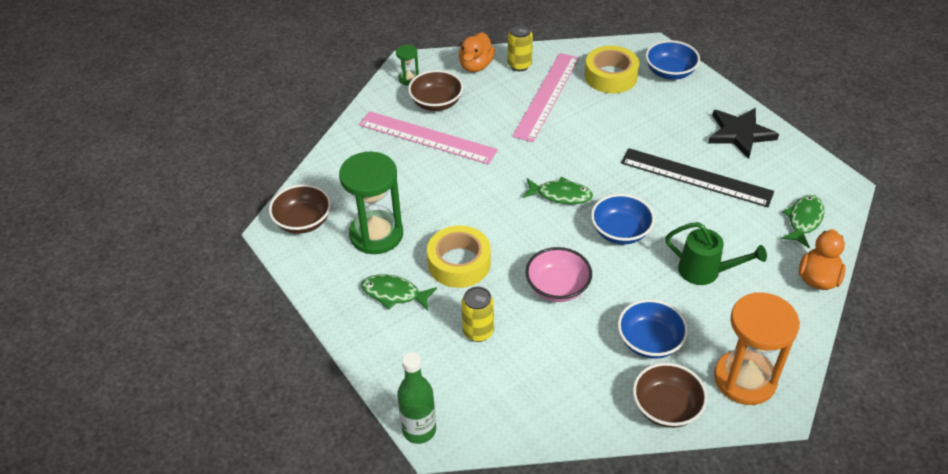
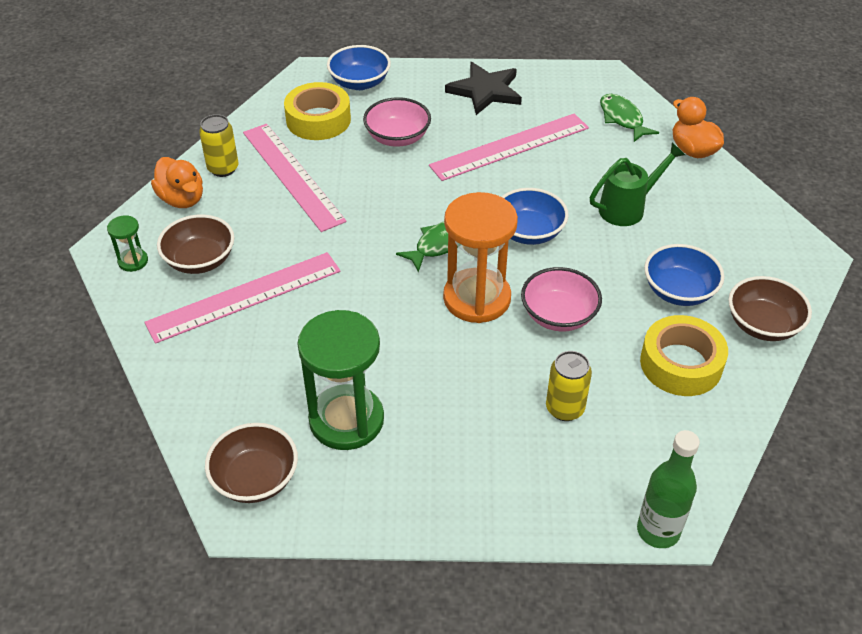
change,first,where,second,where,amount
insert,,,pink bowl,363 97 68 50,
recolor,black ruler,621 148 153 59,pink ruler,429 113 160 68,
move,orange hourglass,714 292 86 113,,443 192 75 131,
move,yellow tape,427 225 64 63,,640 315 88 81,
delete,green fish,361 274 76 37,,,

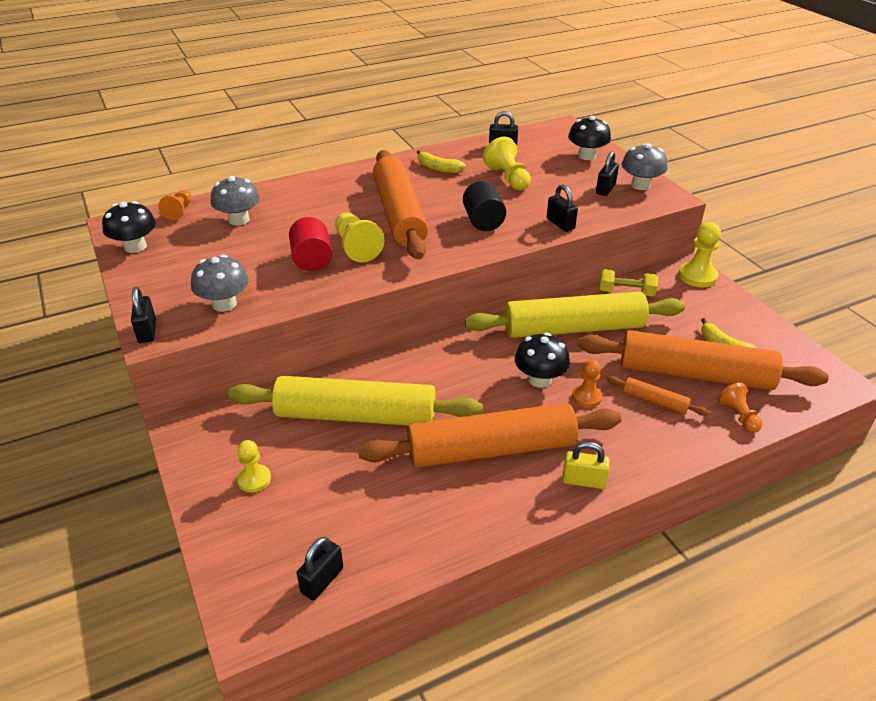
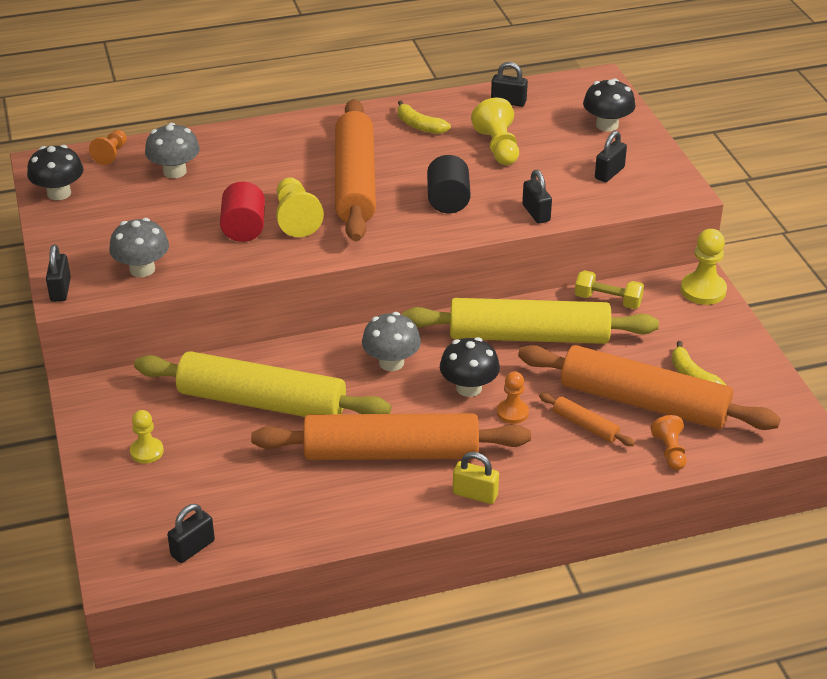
change,first,where,second,where,amount
move,grey mushroom,622 143 45 47,,362 312 59 59,

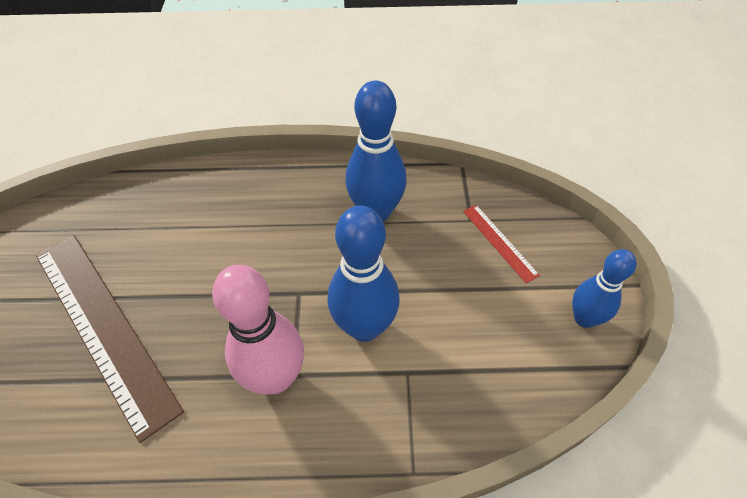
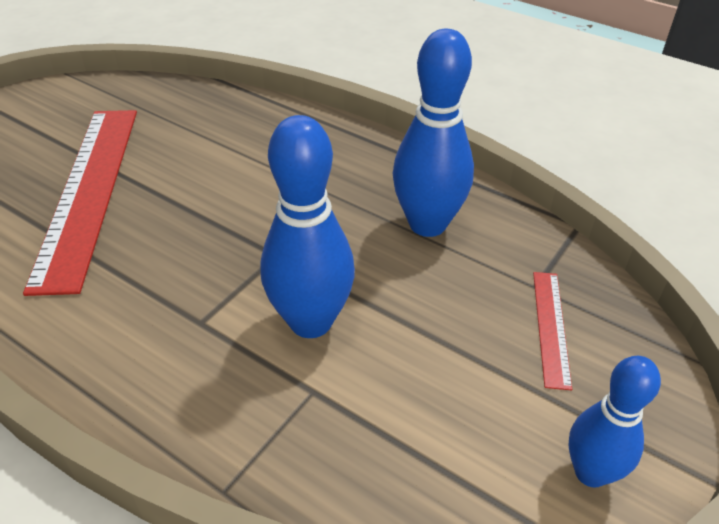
change,first,where,second,where,amount
recolor,brown ruler,36 235 148 208,red ruler,23 110 114 186,
delete,pink bowling pin,212 265 92 130,,,

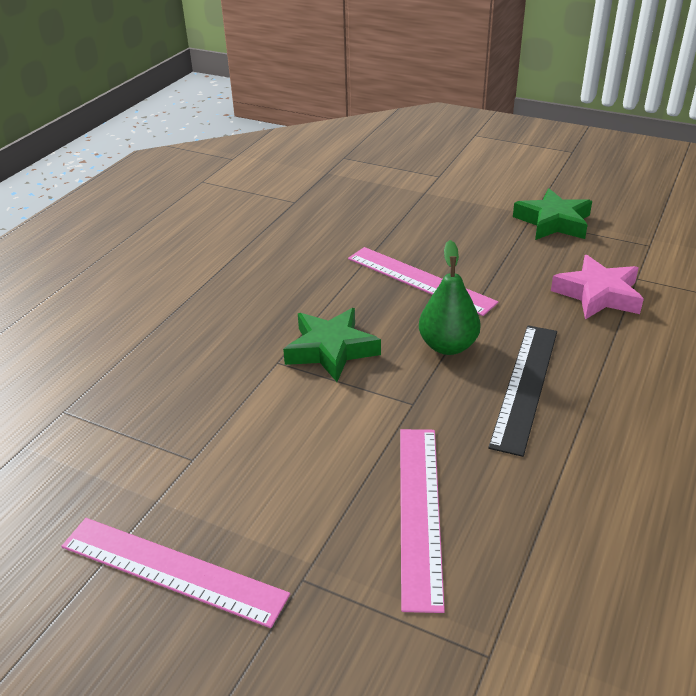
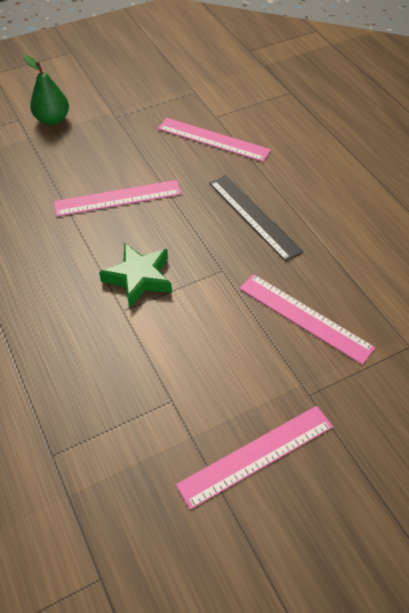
change,first,where,second,where,amount
move,green pear,419 240 62 115,,24 55 45 70,
replace,pink star,551 255 93 65,pink ruler,158 118 113 44,
delete,green star,513 188 79 52,,,

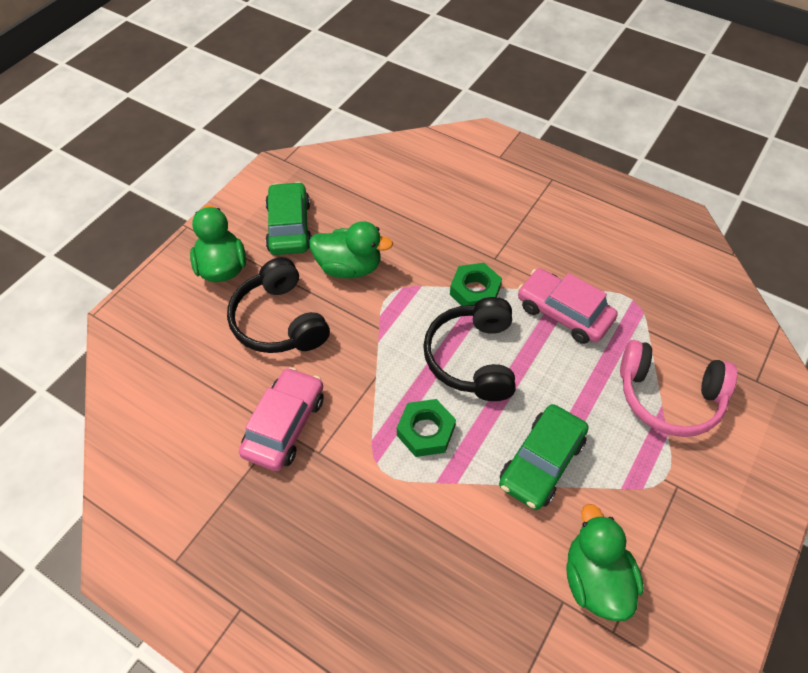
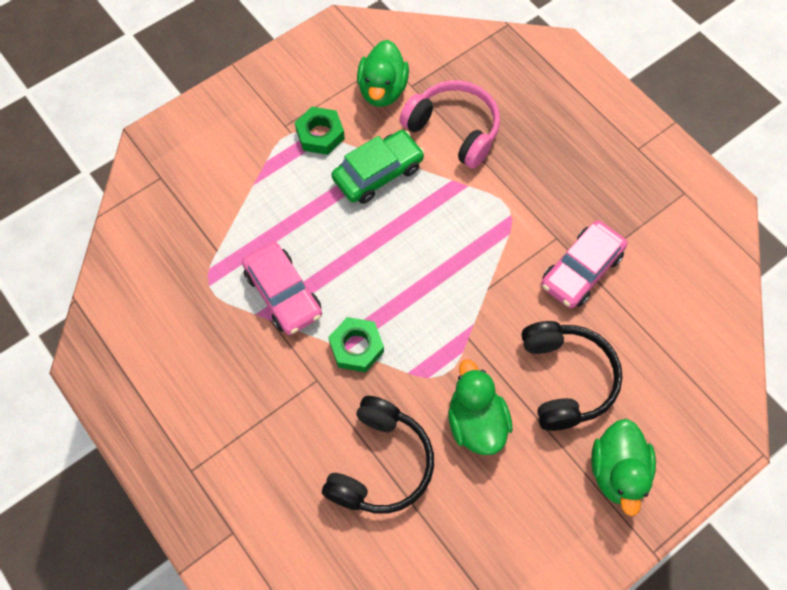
change,first,where,second,where,amount
move,green nut,397 399 59 58,,295 107 50 48,
move,black headphones,423 297 93 104,,322 396 112 118,
move,pink headphones,620 340 117 97,,399 80 101 89,
rotate,green duck,309 221 84 57,,448 359 65 96,45 degrees clockwise
delete,green car,265 182 47 73,,,

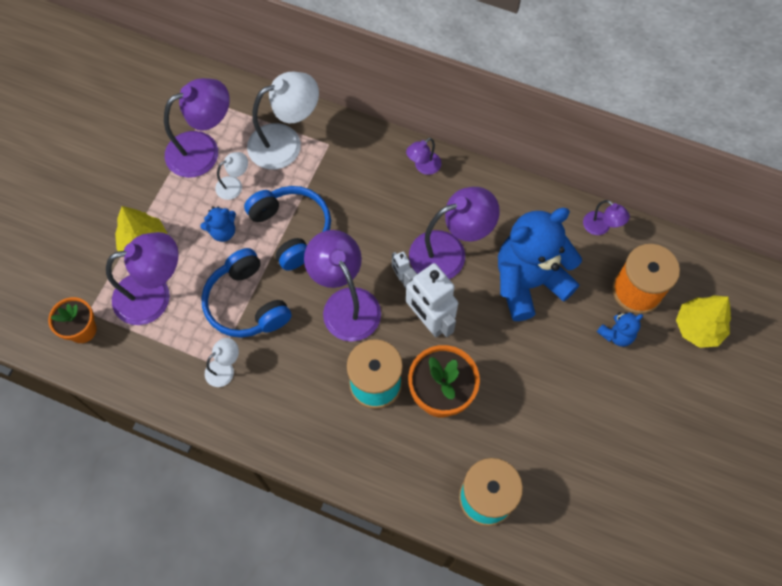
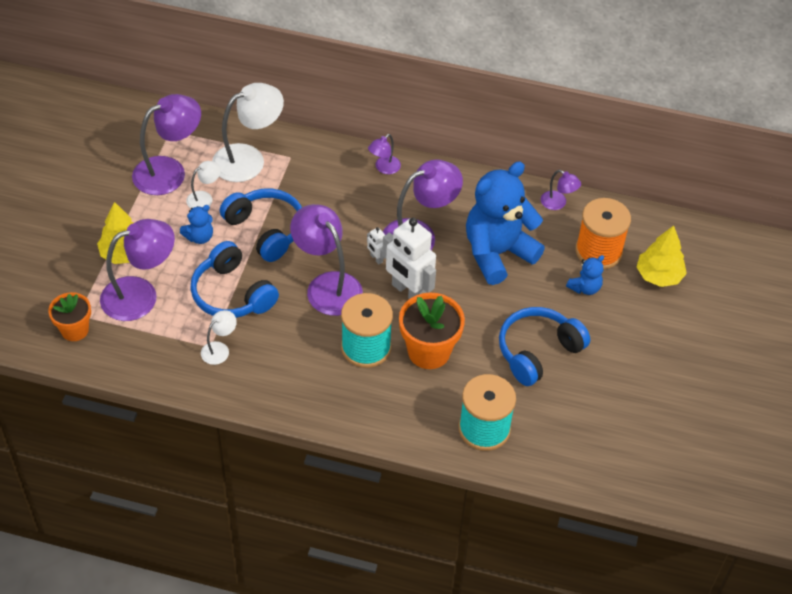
change,first,where,second,where,amount
insert,,,blue headphones,499 307 91 79,

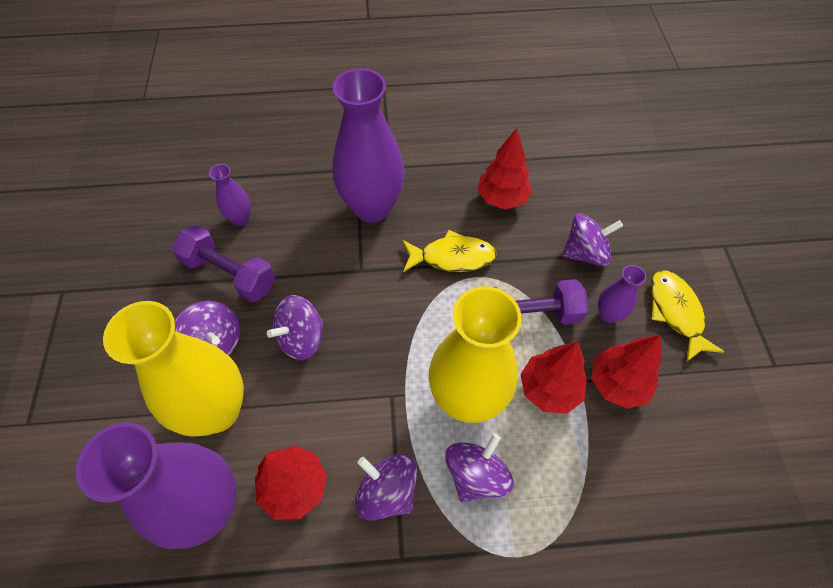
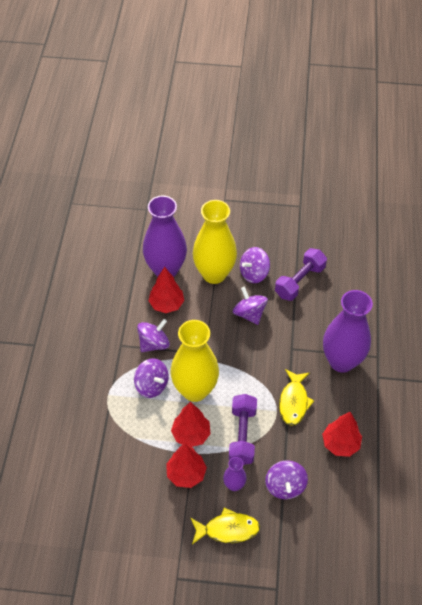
change,first,where,second,where,amount
delete,purple vase,209 164 42 62,,,

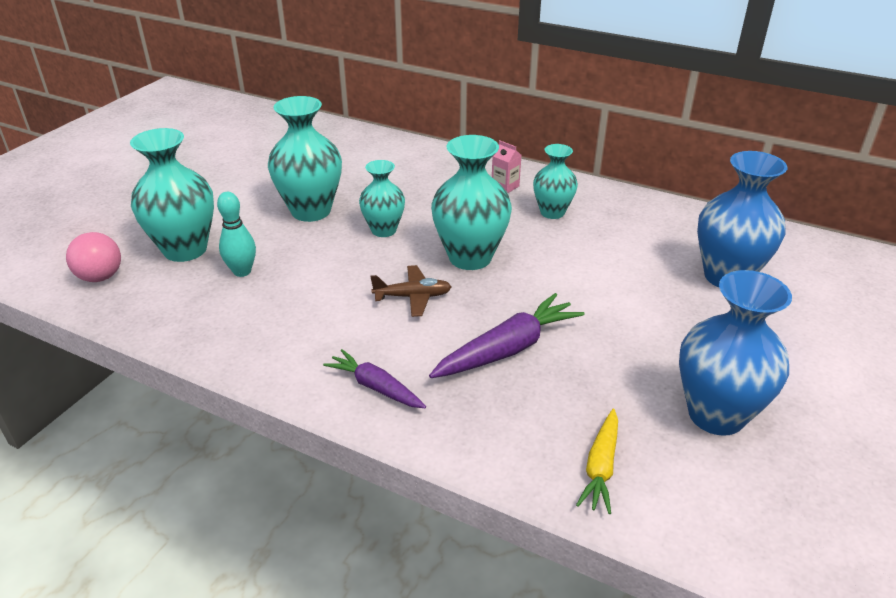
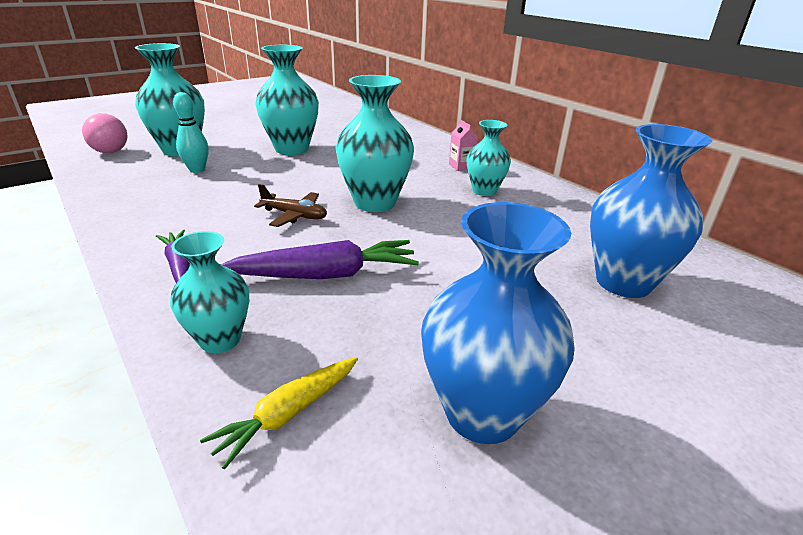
change,first,where,second,where,amount
move,turquoise vase,359 160 46 77,,170 231 79 122,

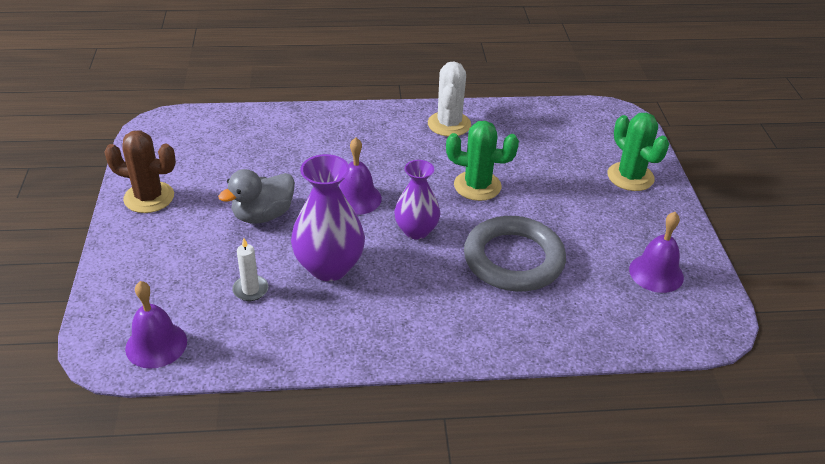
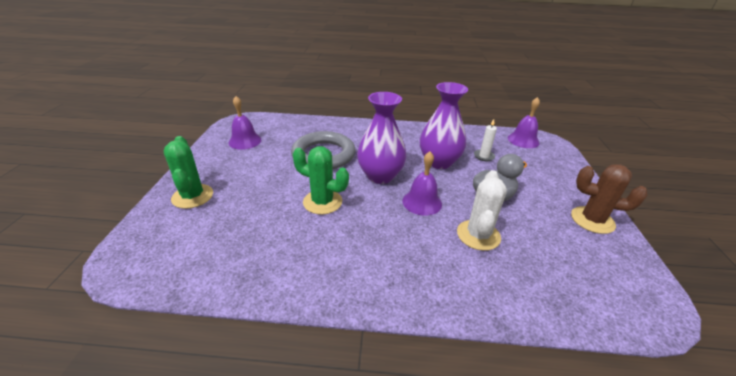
change,first,where,second,where,amount
resize,purple vase,394 160 46 79,,357 92 50 92,x1.50
move,white cactus,428 62 43 75,,457 170 50 81,

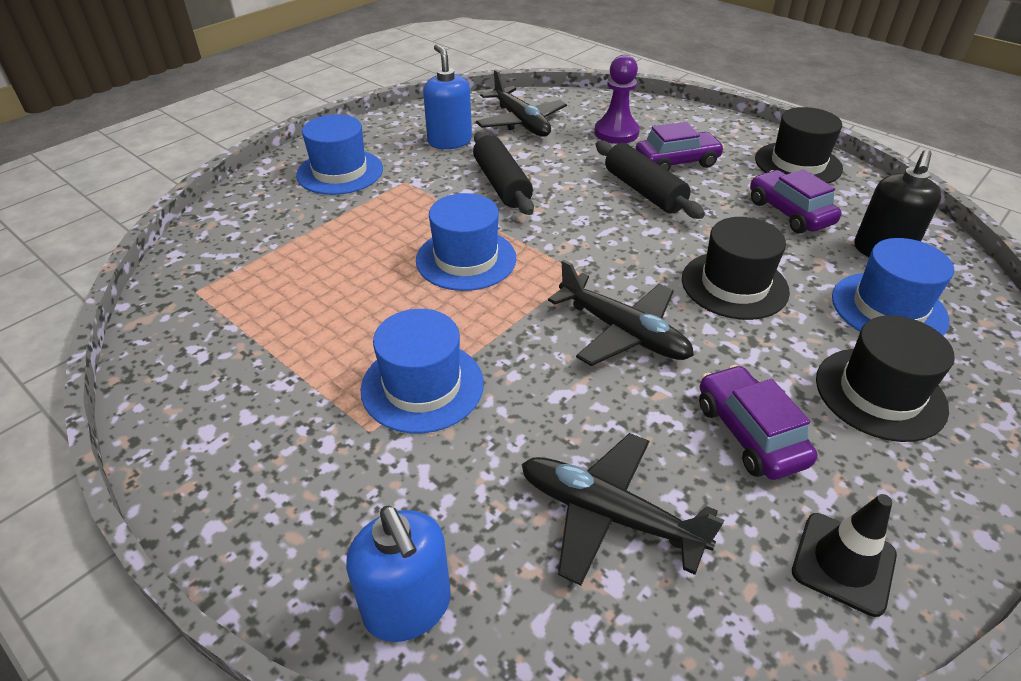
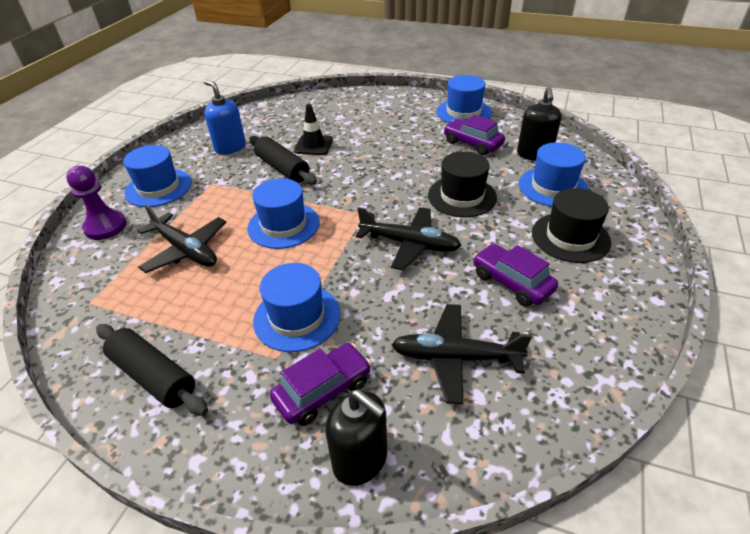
change,first,where,second,where,amount
move,purple pawn,594 55 46 89,,66 166 61 74,
move,black rolling pin,596 141 109 78,,96 324 112 92,
move,black plane,476 69 91 68,,137 204 89 69,
move,purple car,636 122 89 49,,270 343 101 83,
move,black traffic cone,792 494 105 123,,294 104 39 51,
recolor,blue soap dispenser,346 506 105 136,black soap dispenser,325 389 62 97,
recolor,black hat,755 107 88 77,blue hat,436 75 56 48,

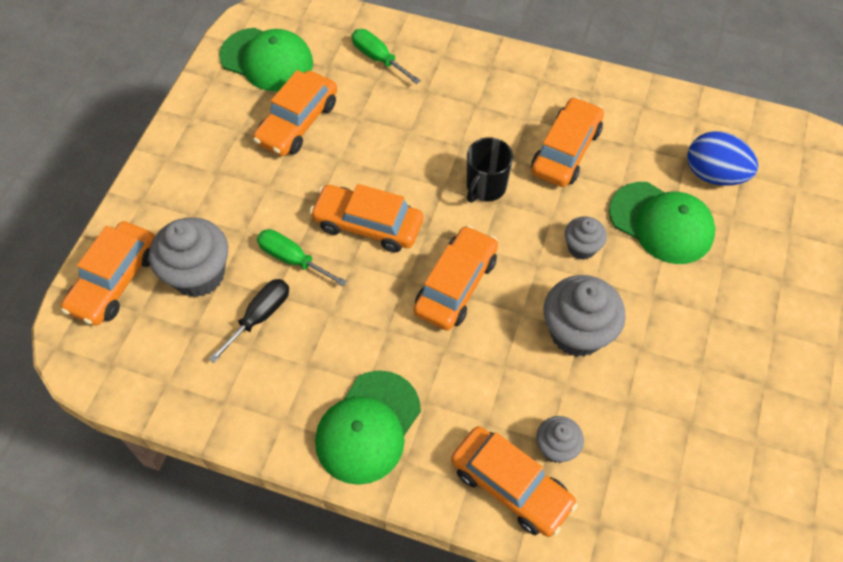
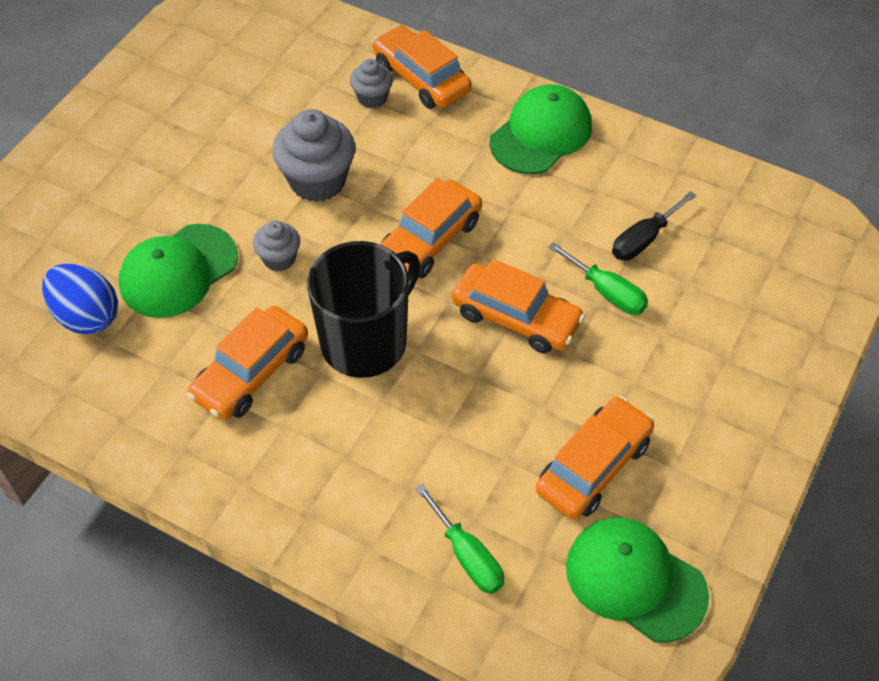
change,first,where,second,where,amount
rotate,green cap,609 182 106 82,,119 224 119 94,90 degrees counterclockwise
resize,black mug,467 137 46 66,,307 241 113 137,x1.72
delete,orange car,61 221 94 105,,,
delete,grey cupcake,149 217 79 80,,,

